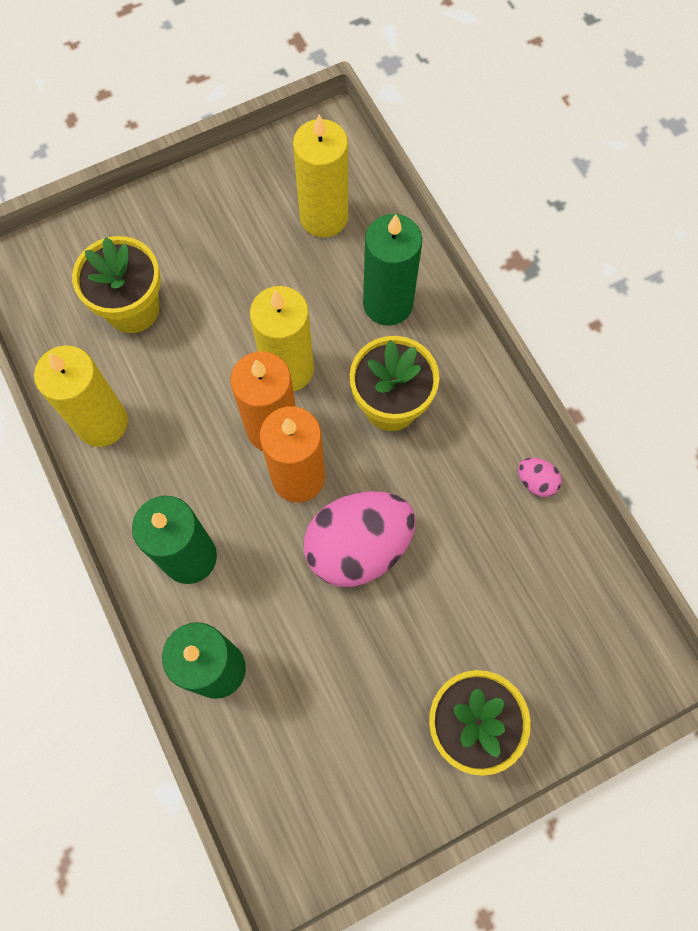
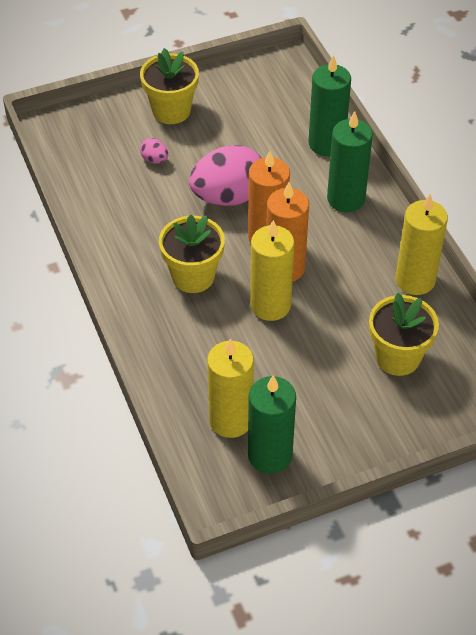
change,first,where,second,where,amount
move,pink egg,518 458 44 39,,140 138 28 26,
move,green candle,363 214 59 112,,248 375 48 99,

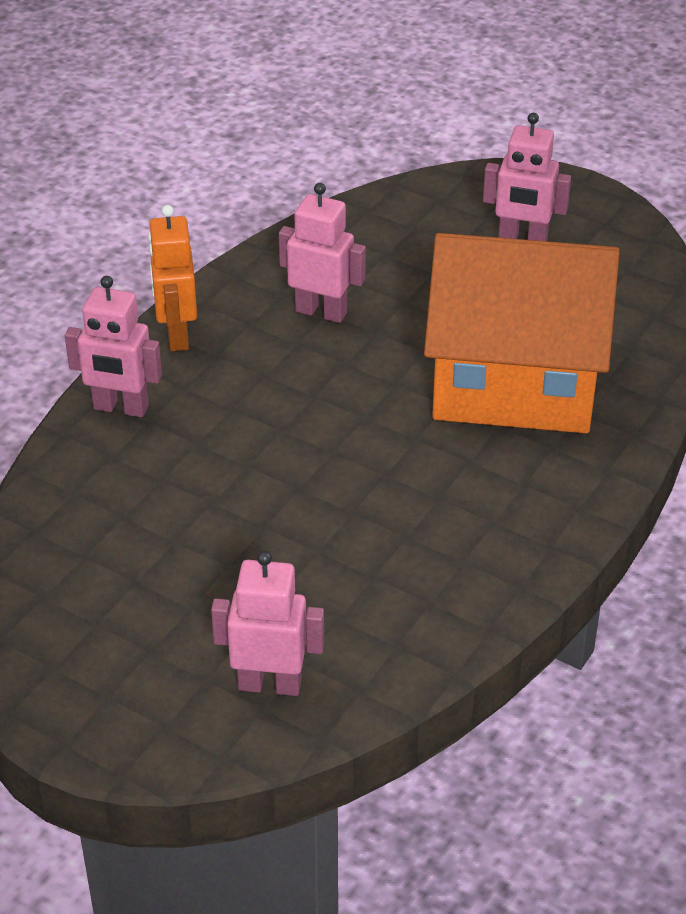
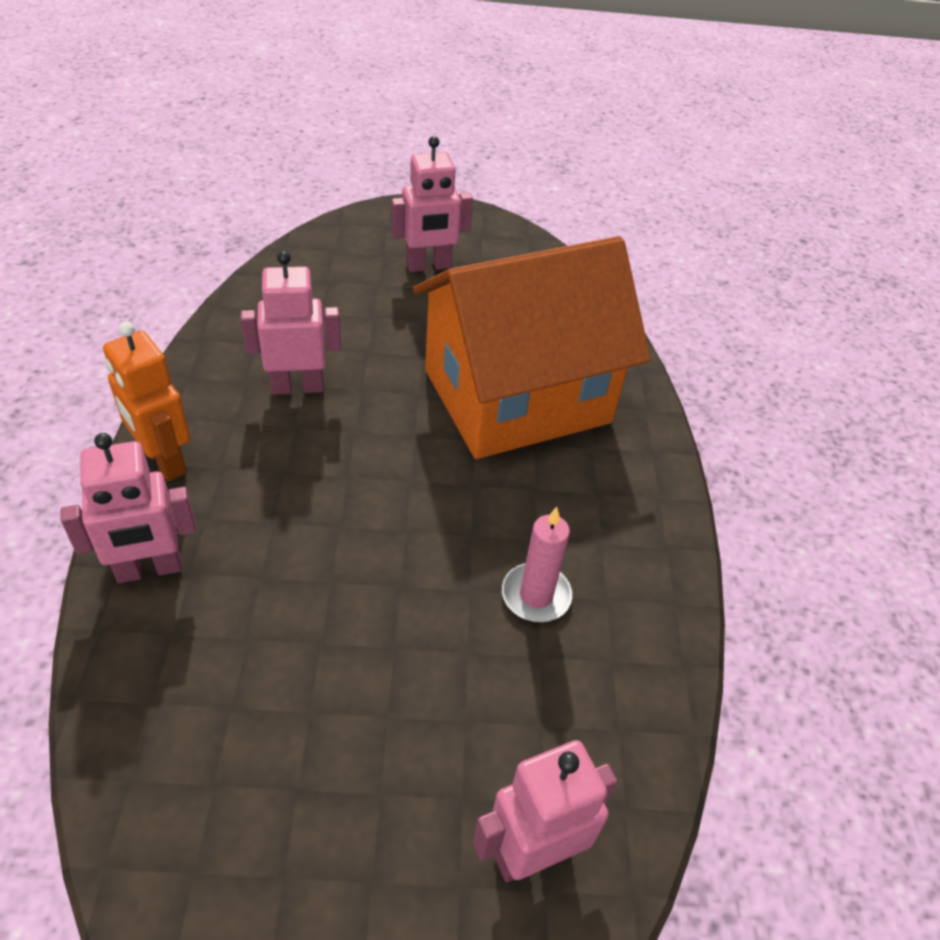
change,first,where,second,where,amount
insert,,,pink candle,502 507 70 115,

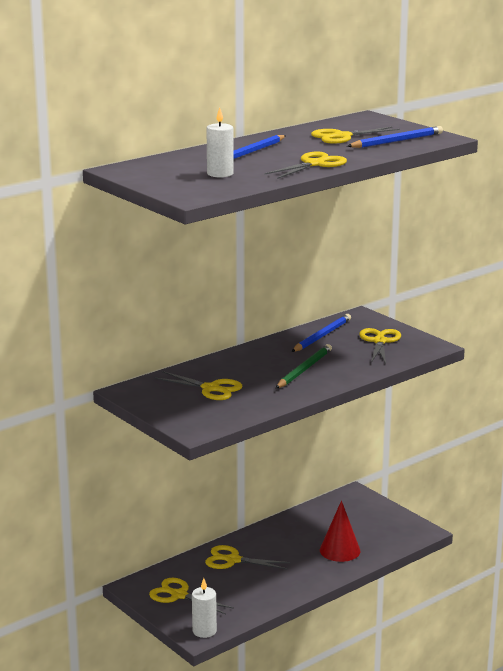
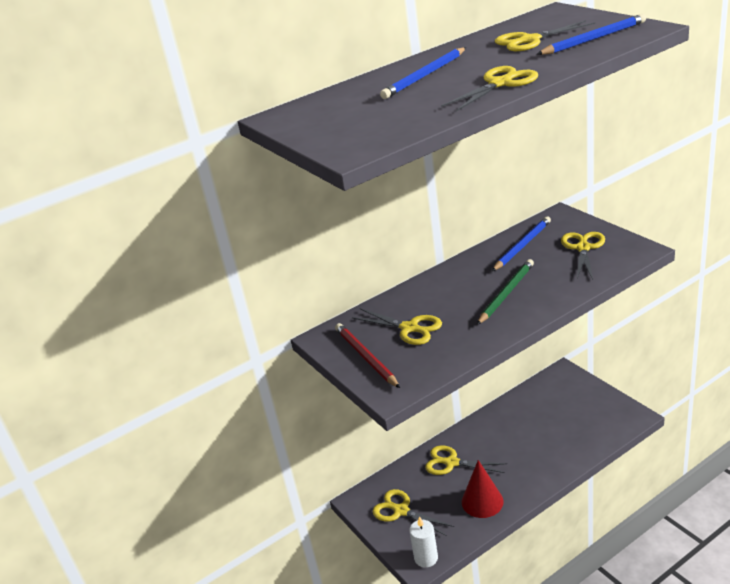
change,first,where,second,where,amount
insert,,,red pencil,335 323 65 65,
move,red cone,320 500 41 62,,462 460 42 58,
delete,white candle,206 107 28 70,,,

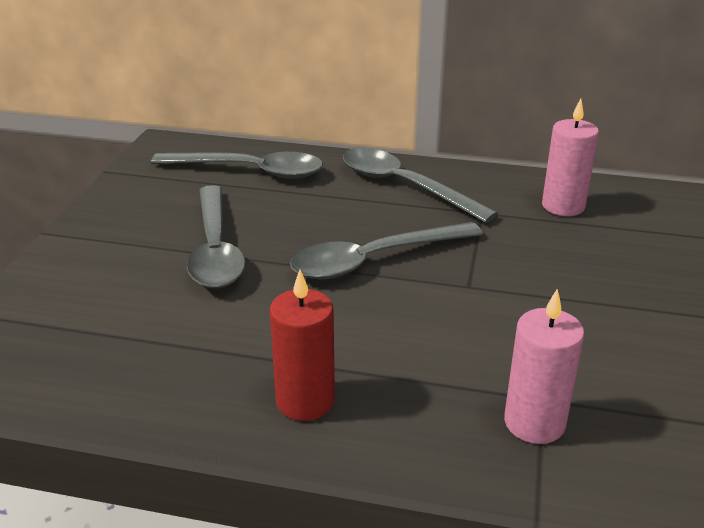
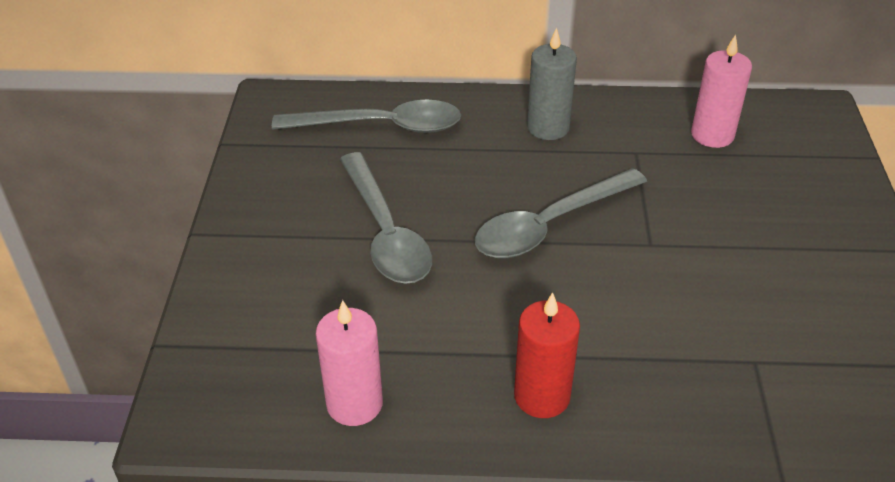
change,first,where,second,where,amount
move,pink candle,504 289 80 155,,316 300 67 126,
replace,grey spoon,343 148 155 75,grey candle,527 27 50 113,

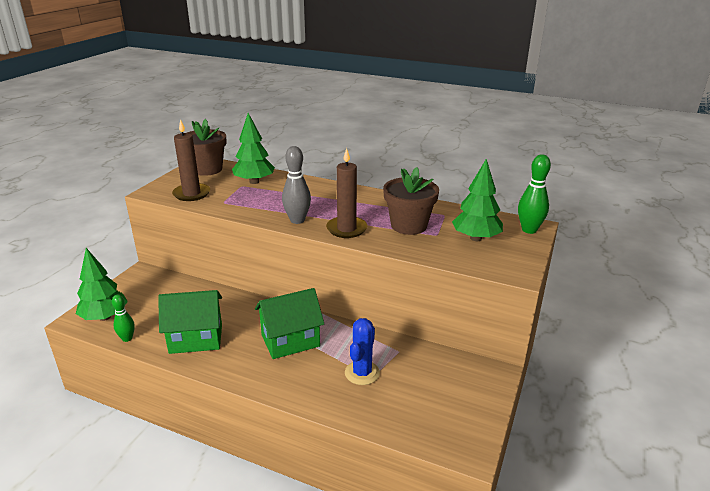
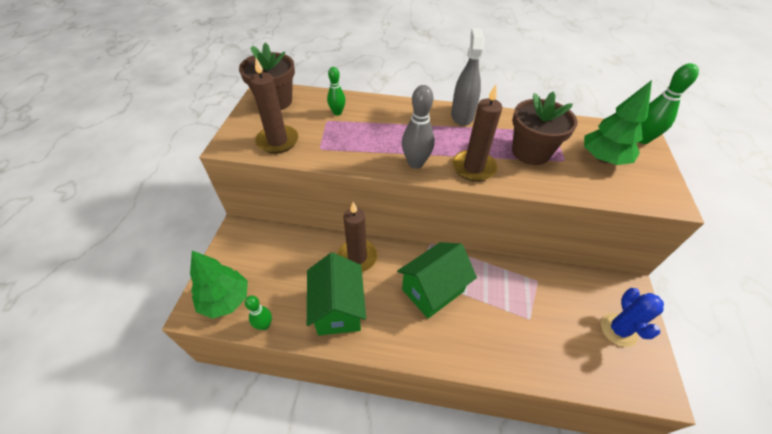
change,first,where,second,where,amount
rotate,green house,158 290 64 64,,307 253 59 83,75 degrees counterclockwise
replace,green tree,232 113 43 71,green bowling pin,327 67 19 49,
insert,,,brown candle,337 202 41 70,
insert,,,grey spray bottle,451 28 33 98,
move,blue cactus,345 318 35 67,,601 288 63 59,

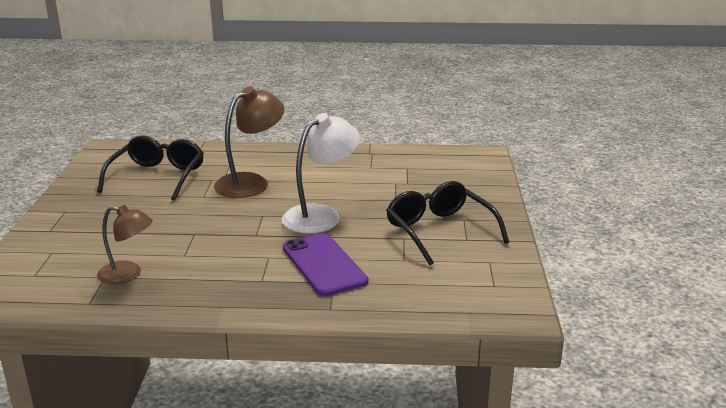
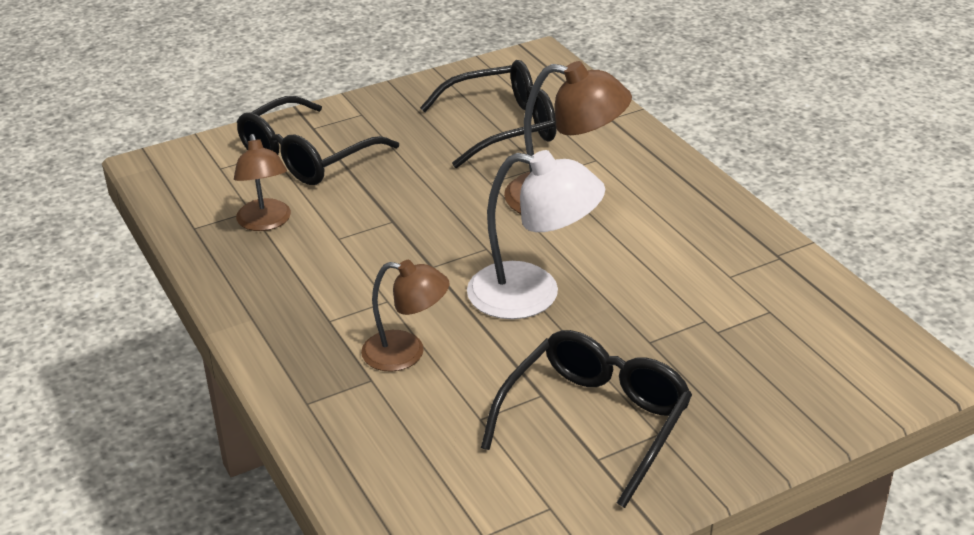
change,first,where,second,where,amount
insert,,,black glasses,237 96 162 89,
replace,purple phone,283 233 85 63,brown lamp,361 260 89 112,

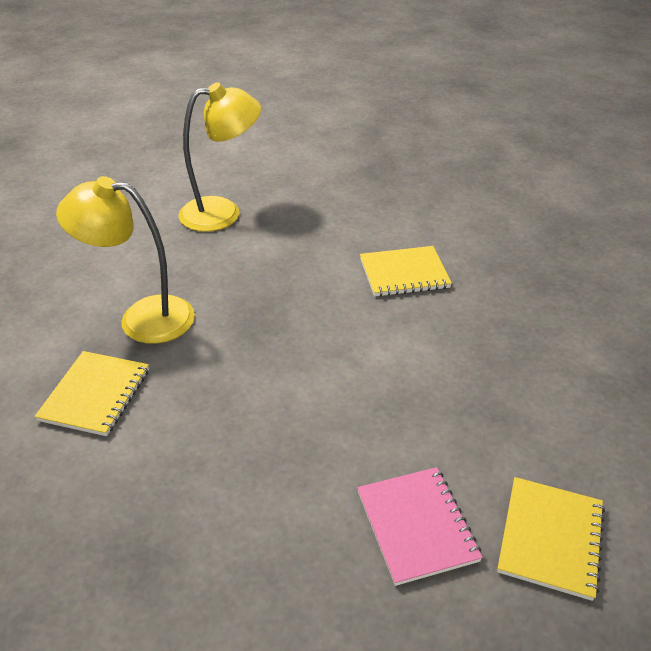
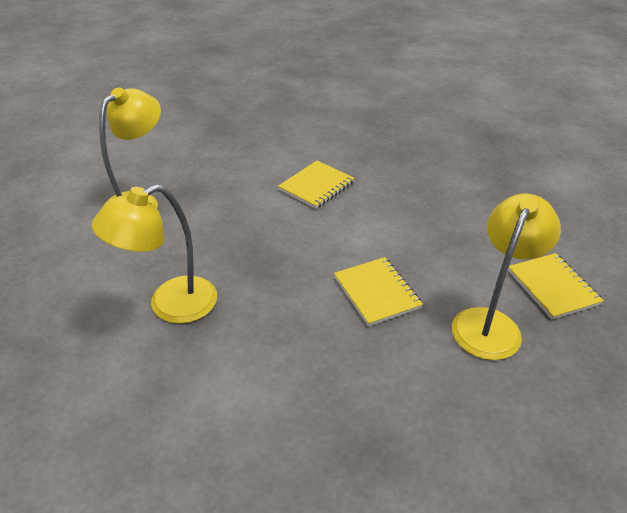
change,first,where,second,where,amount
move,yellow notebook,34 351 115 85,,334 257 89 69,
replace,pink notebook,357 467 126 119,yellow lamp,452 194 109 166,

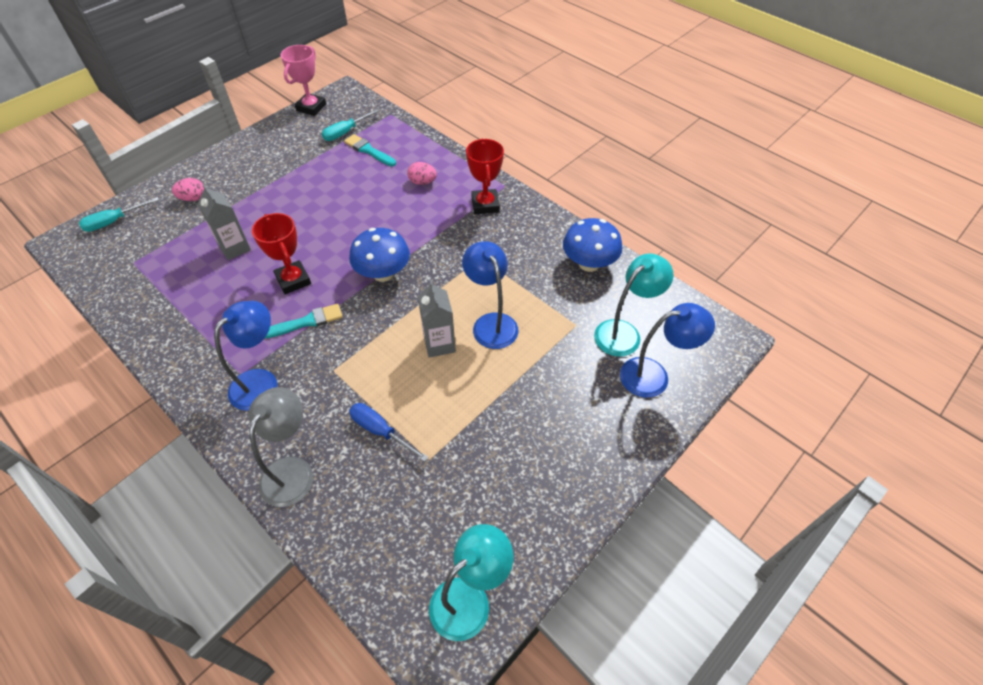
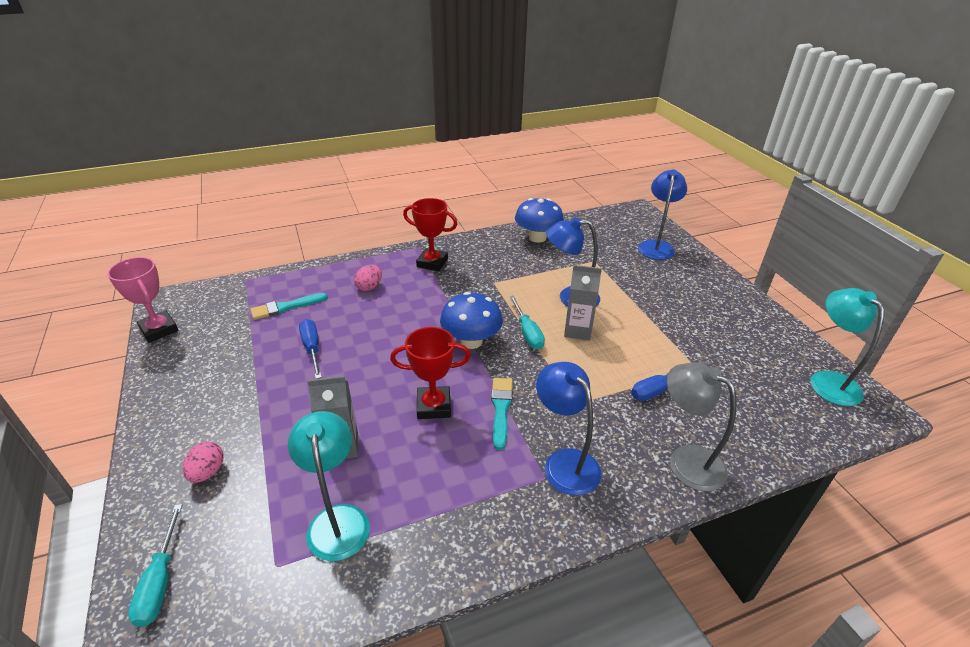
change,first,where,second,where,amount
move,turquoise lamp,594 253 80 104,,288 411 82 150,
insert,,,blue screwdriver,299 319 23 60,
move,turquoise screwdriver,321 109 59 32,,509 296 36 54,

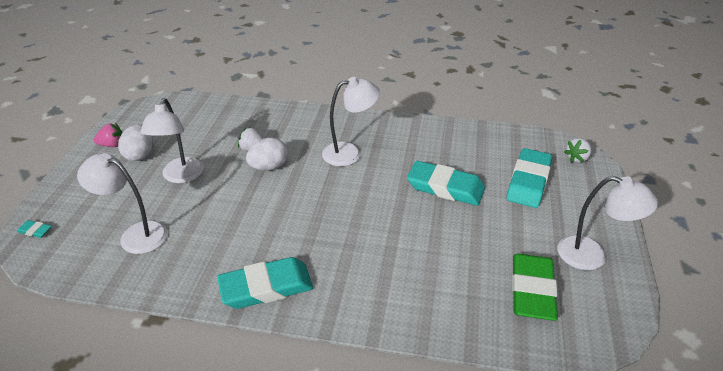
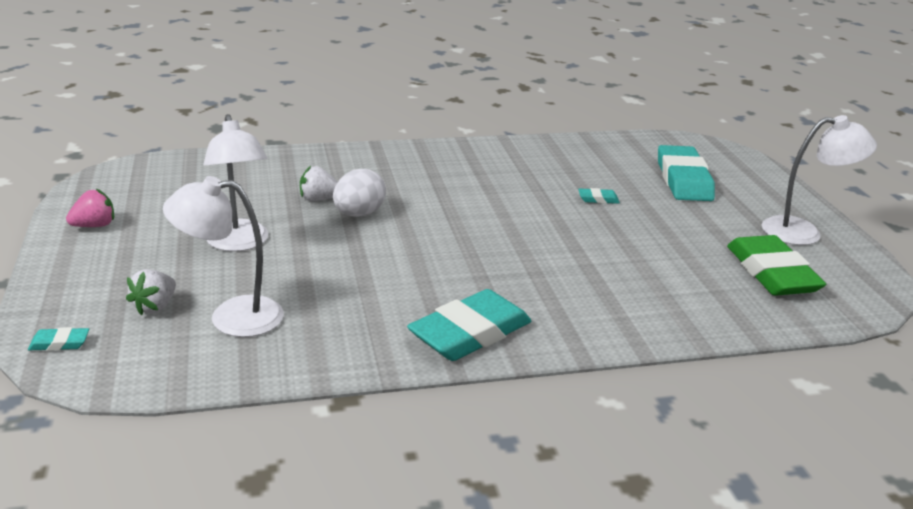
change,first,where,second,where,amount
move,white strawberry,564 138 28 25,,126 269 50 46,
resize,turquoise eraser,407 161 78 45,,578 188 42 16,x0.42
delete,white egg,118 124 35 37,,,
delete,white lamp,322 77 58 89,,,

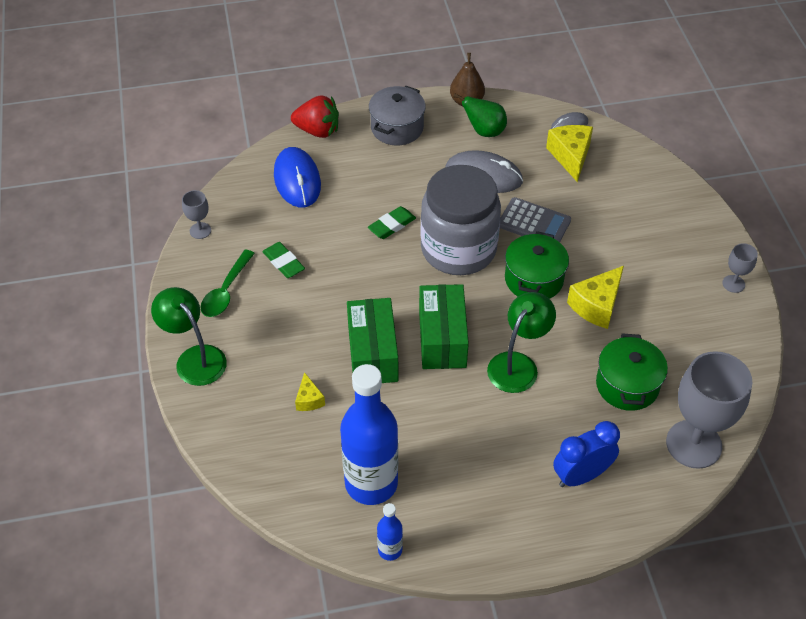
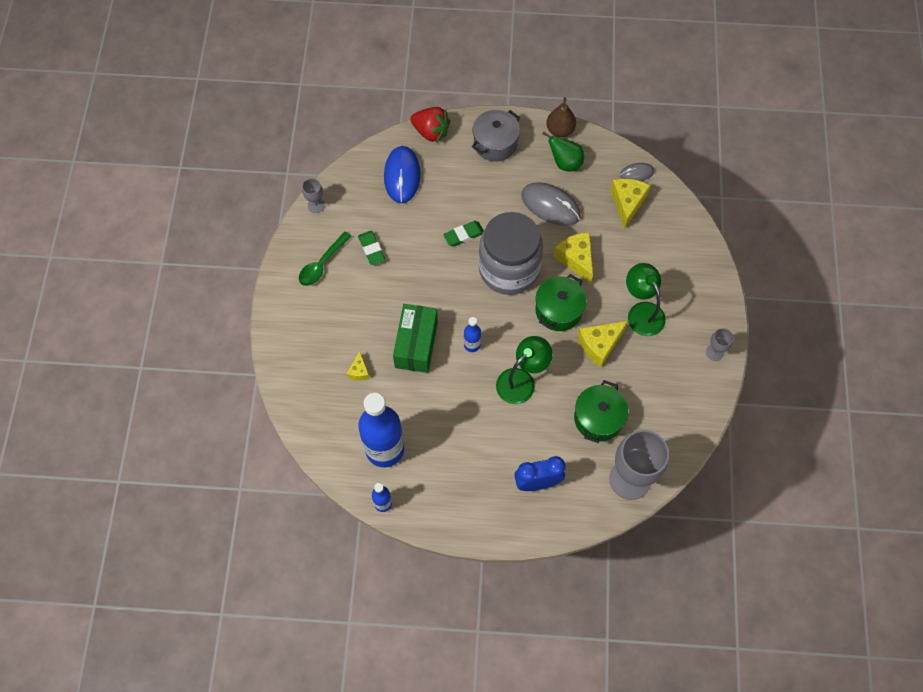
change,first,where,second,where,amount
replace,green box,419 284 50 85,blue bottle,464 317 17 35,
replace,grey calculator,500 197 71 45,yellow cheese,554 232 39 52,
move,green lamp,151 287 76 99,,626 263 40 73,

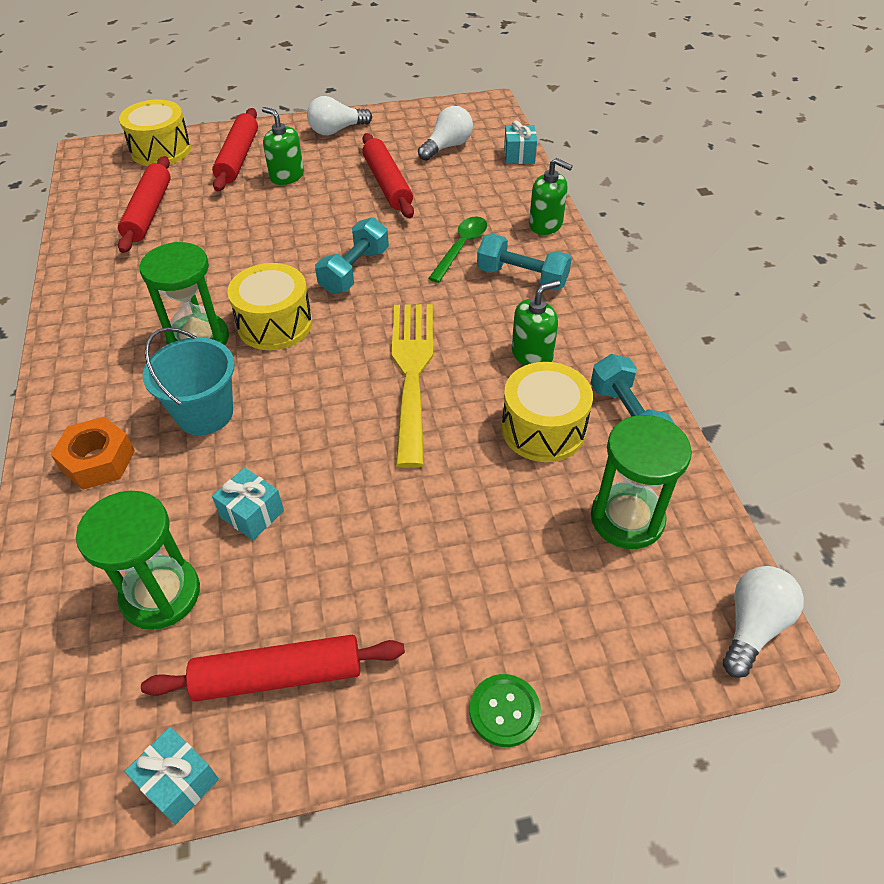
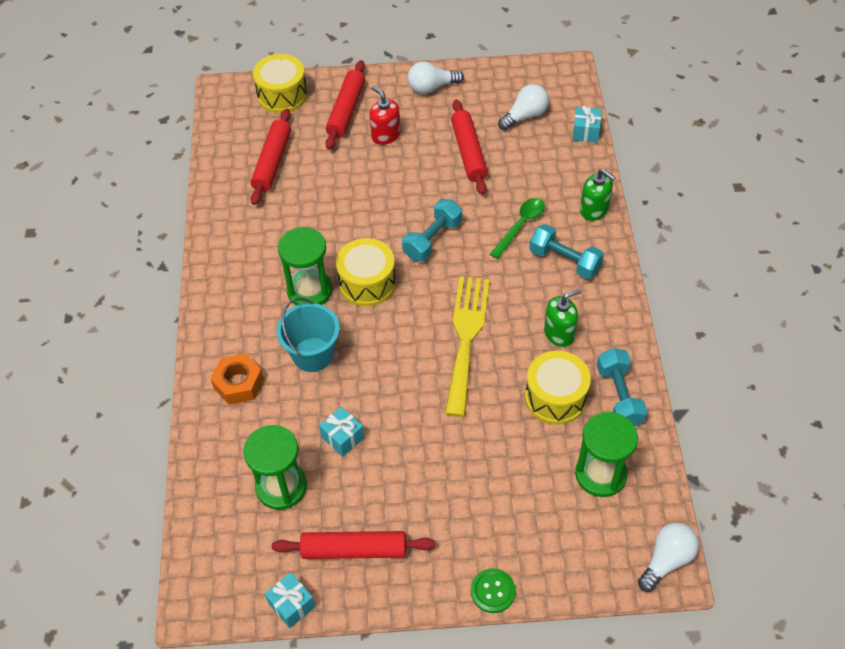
change,first,where,second,where,amount
recolor,green soap dispenser,262 107 42 78,red soap dispenser,370 86 30 59,

